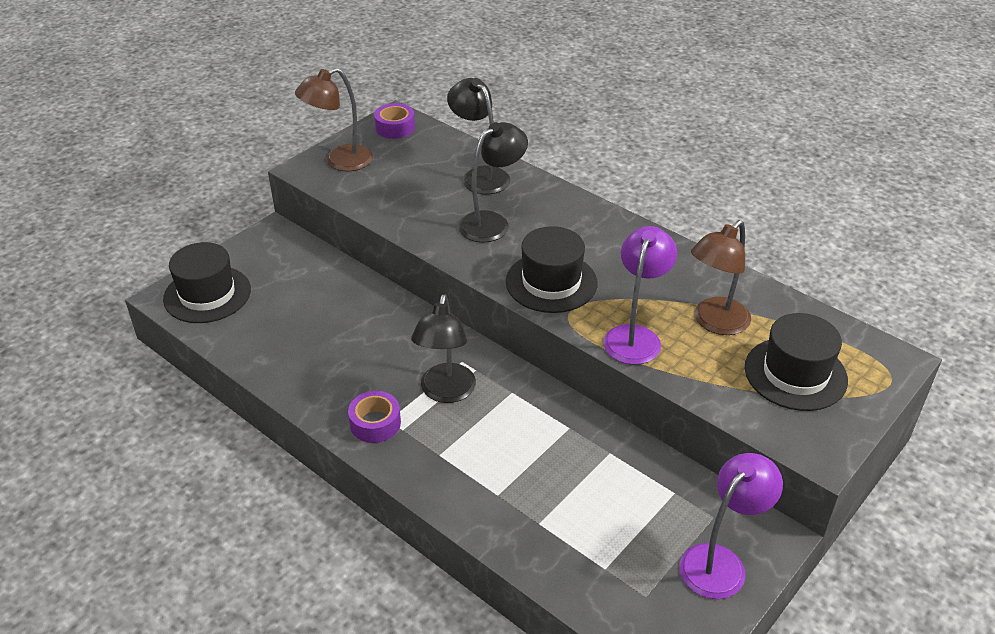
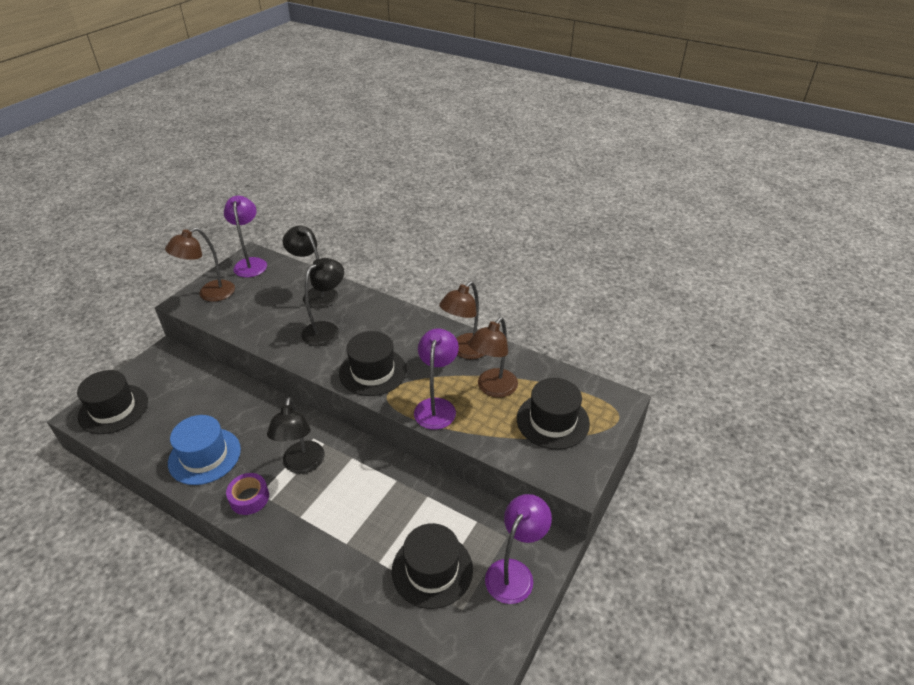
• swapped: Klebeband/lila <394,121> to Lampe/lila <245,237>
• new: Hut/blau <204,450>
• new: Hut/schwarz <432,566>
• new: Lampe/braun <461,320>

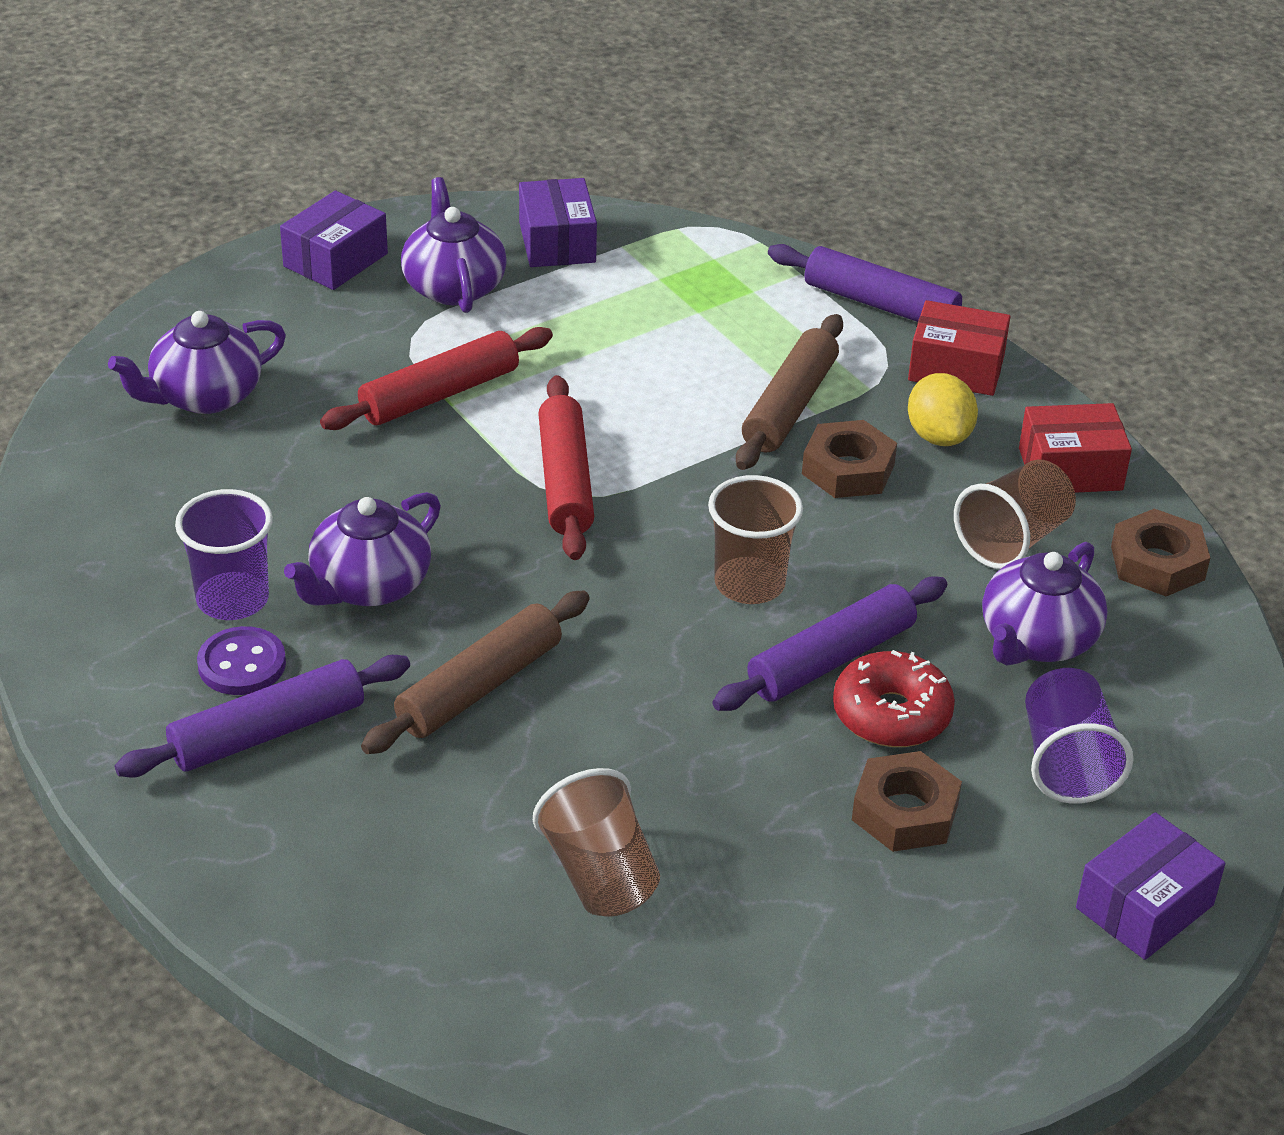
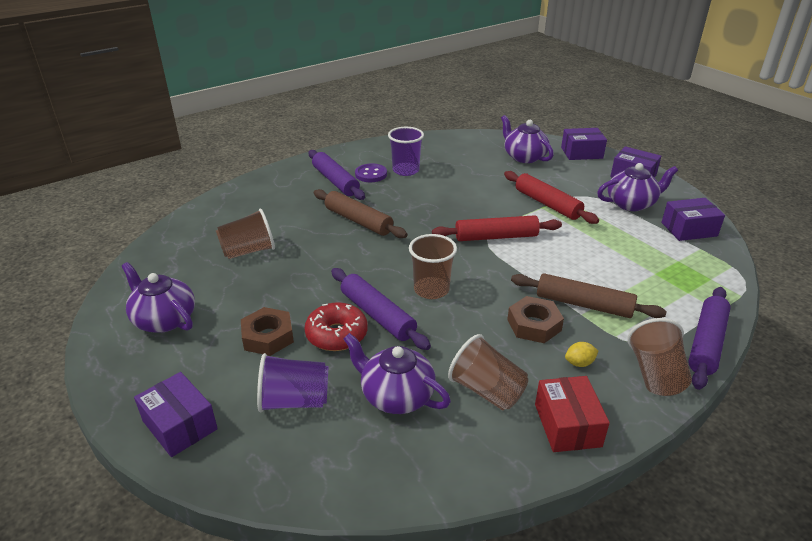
• shifted: Teekanne/lila <362,549> to <158,297>
• swapped: Schachtel/rot <959,348> to Becher/braun <660,357>
• scaled: Zitrone/gelb <943,409> = <581,354> x0.59
• gone: Sechskantmutter/braun <1160,552>
• new: Schachtel/lila <584,144>

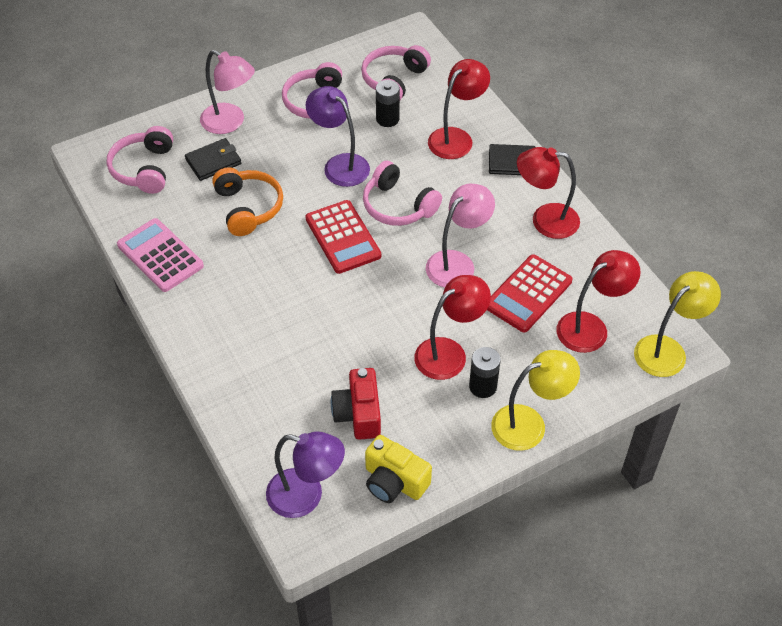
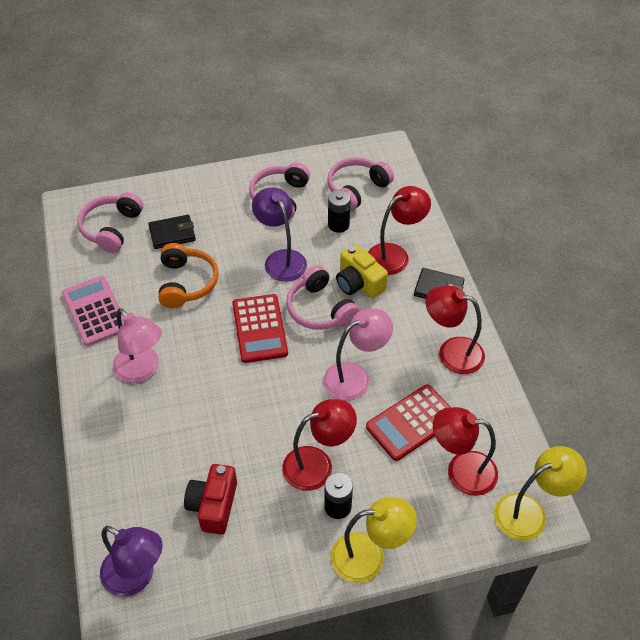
• shifted: Lampe/rosa <227,92> to <137,345>
• shifted: Kamera/gelb <398,469> to <362,271>
• rotated: Lampe/rot <599,301> = <465,451> 150 degrees counterclockwise

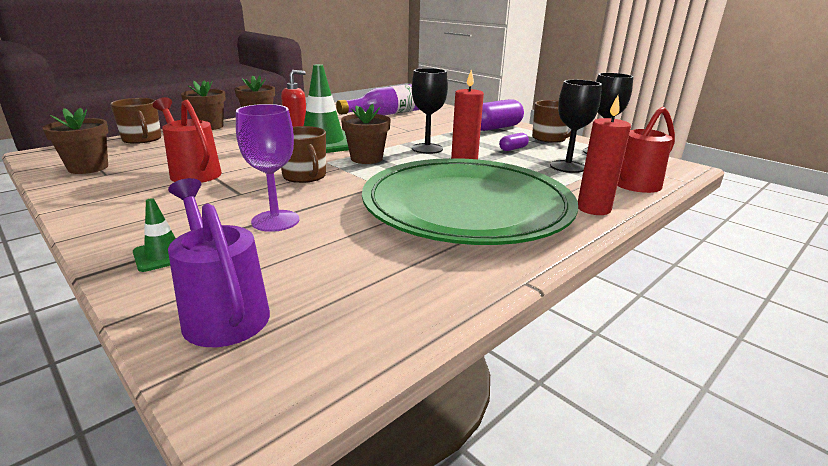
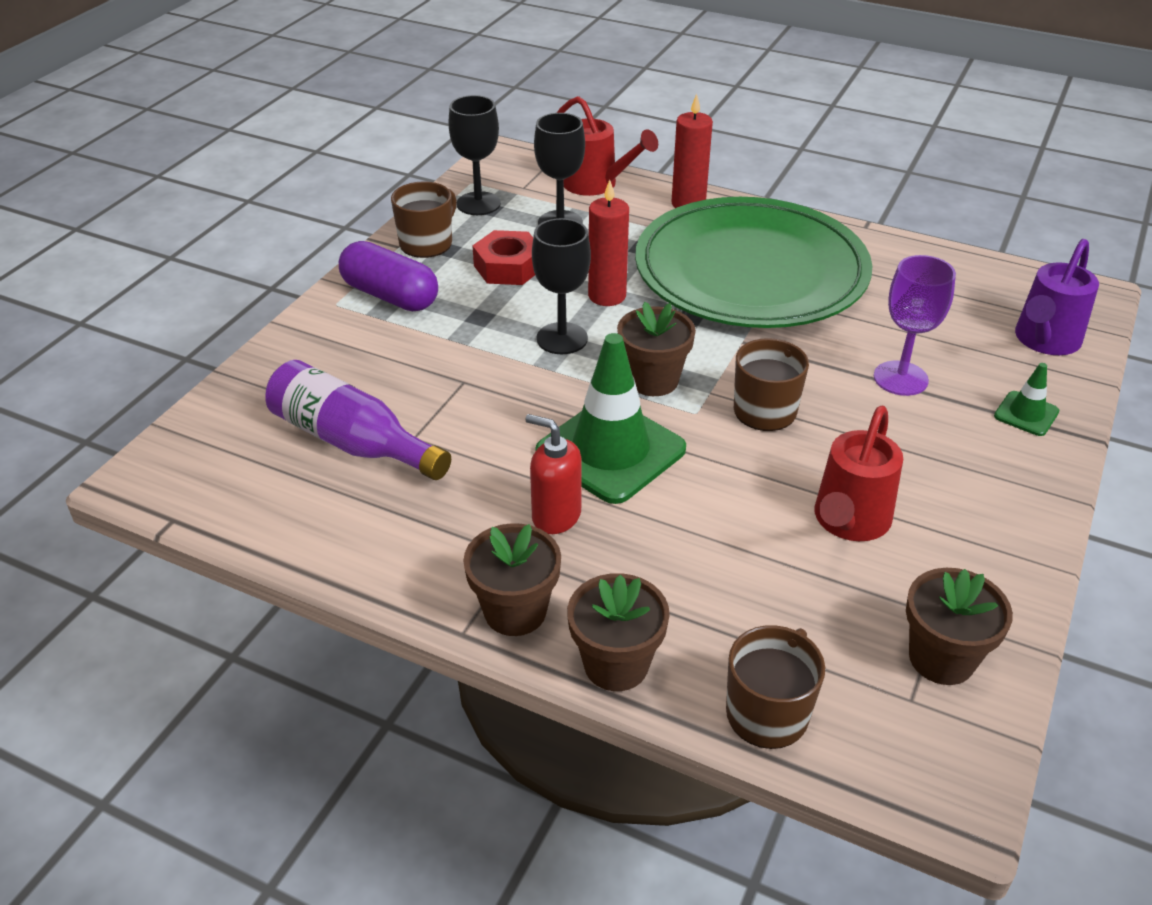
• swapped: Kapsel/lila <514,142> to Sechskantmutter/rot <503,257>

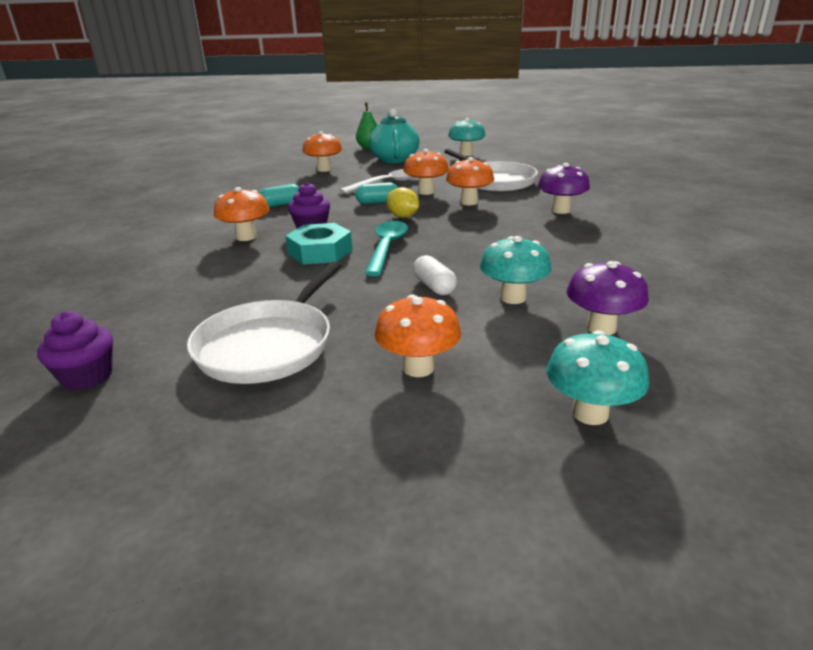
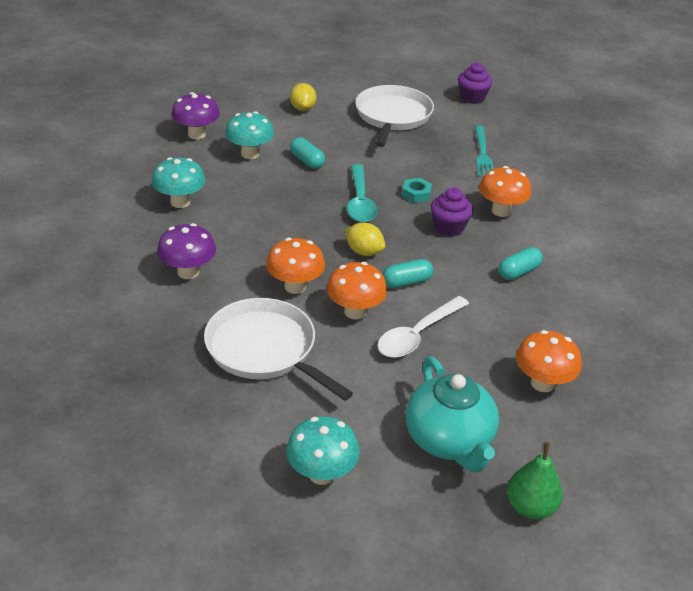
• scaled: Sechskantmutter/türkis <319,244> = <417,190> x0.56
• swapped: Pilz/orange <418,335> to Zitrone/gelb <303,97>
• repainted: Kapsel/weiß <435,275> to Kapsel/türkis <307,153>
• shifted: Pilz/türkis <597,378> to <178,182>
• new: Gabel/türkis <484,151>

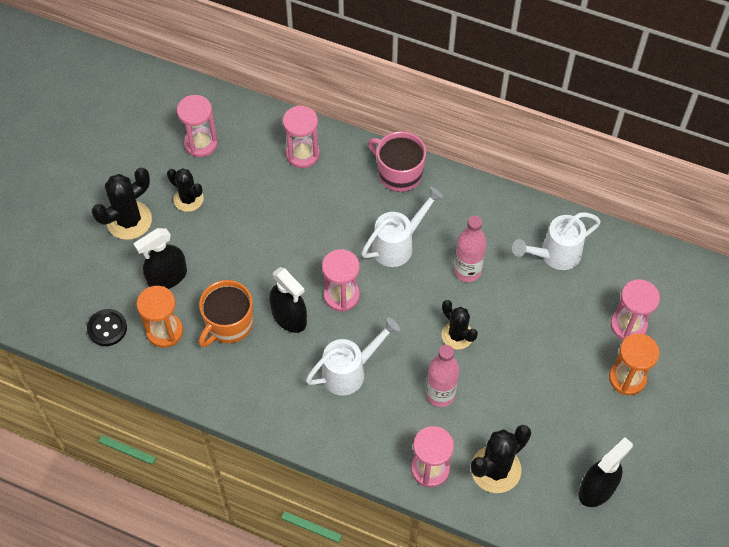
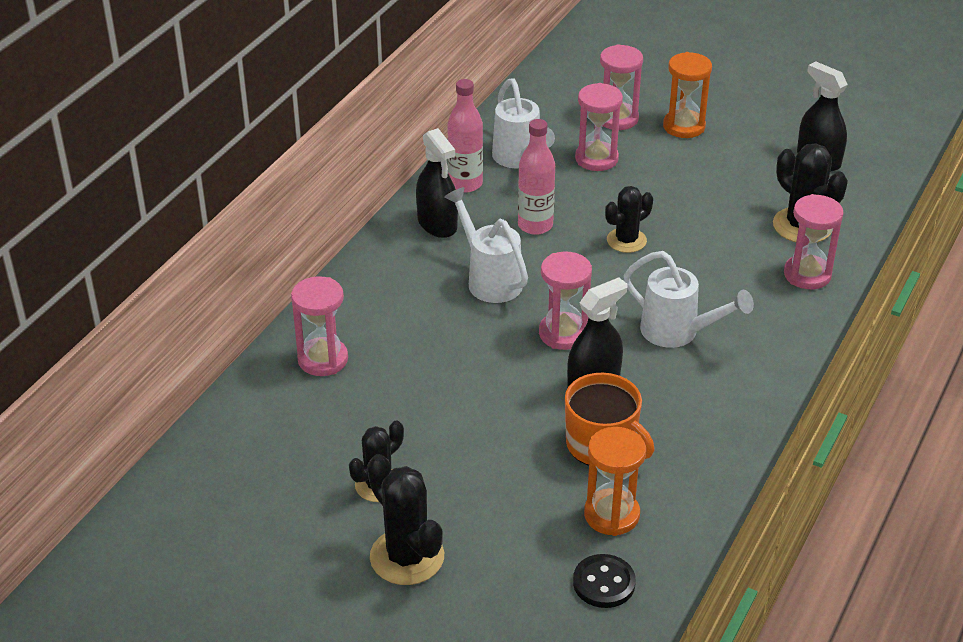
• shifted: Sprühflasche/schwarz <160,258> to <437,183>
• shifted: Sanduhr/rosa <197,126> to <599,127>
• rotated: Gießkanne/weiß <353,356> = <689,299> 150 degrees clockwise
• gone: Tasse/rosa <397,161>
• shifted: Flasche/rosa <442,376> to <465,136>

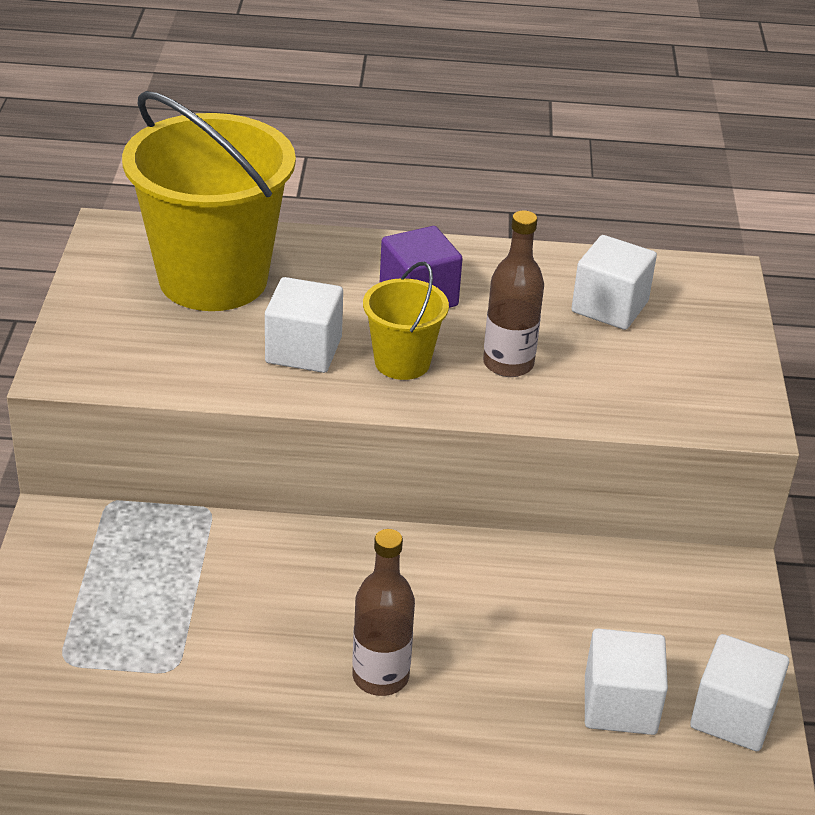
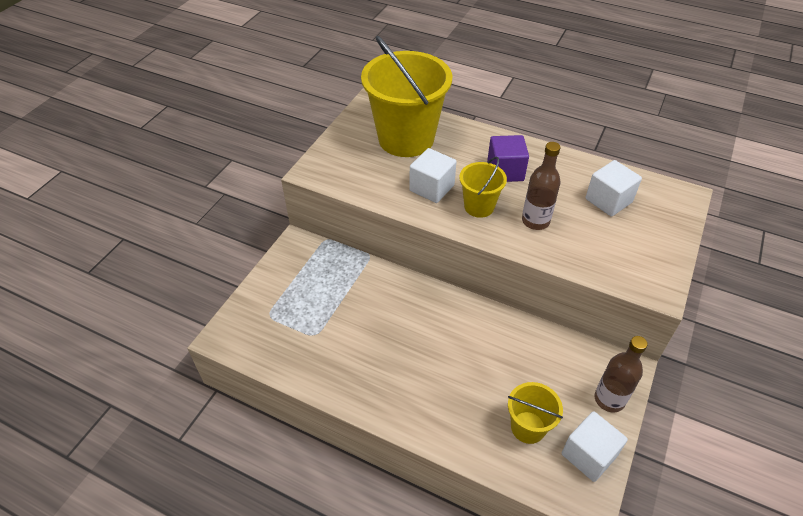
• shifted: Flasche/braun <383,612> to <620,374>
• swapped: Kubus/weiß <626,681> to Eimer/gelb <535,413>

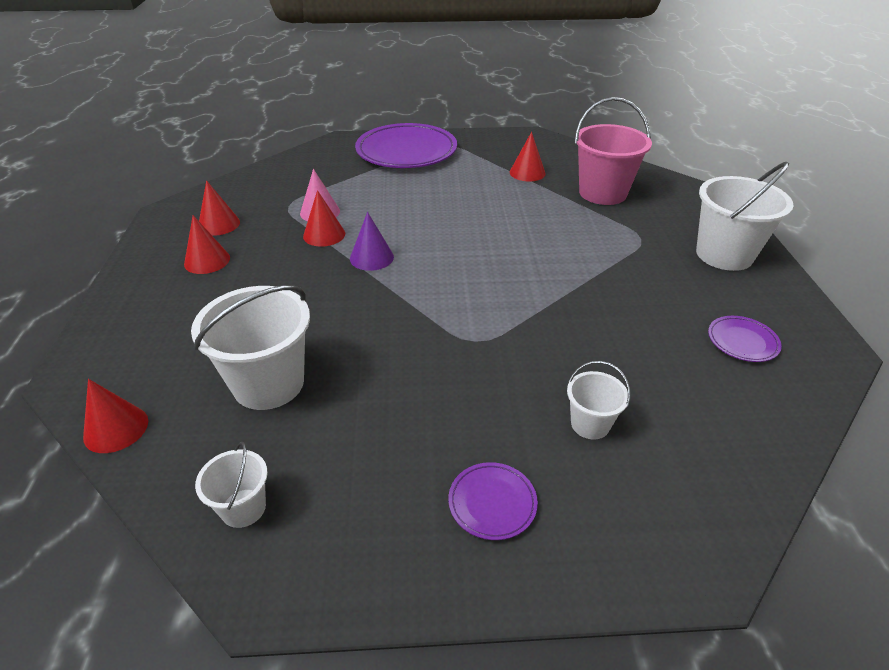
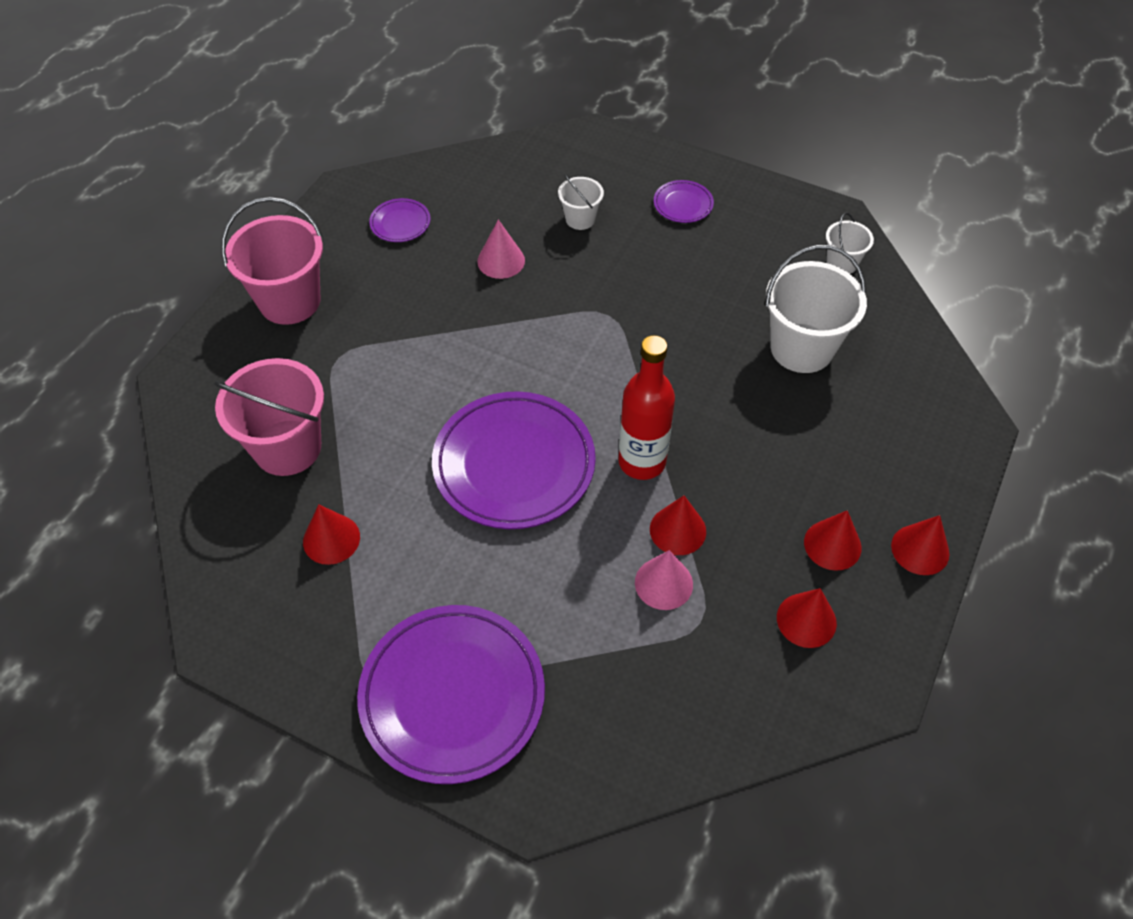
• shifted: Kegel/rot <115,416> to <920,545>
• swapped: Kegel/lila <372,241> to Flasche/rot <646,407>
• repainted: Eimer/weiß <745,216> to Eimer/rosa <272,261>
• new: Teller/lila <514,460>
• new: Kegel/rosa <501,249>

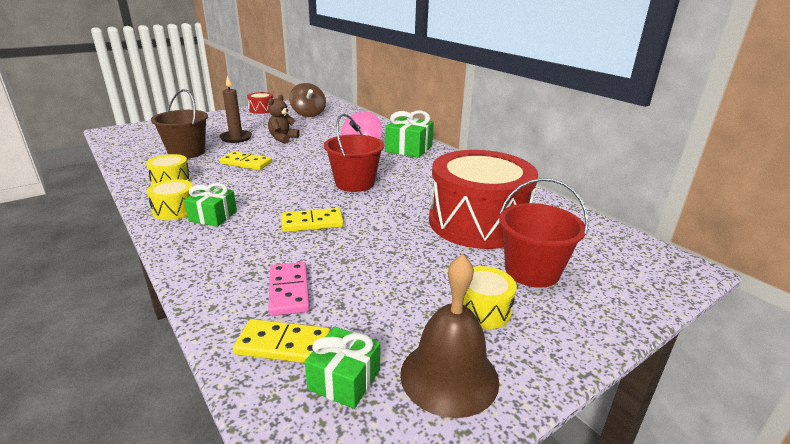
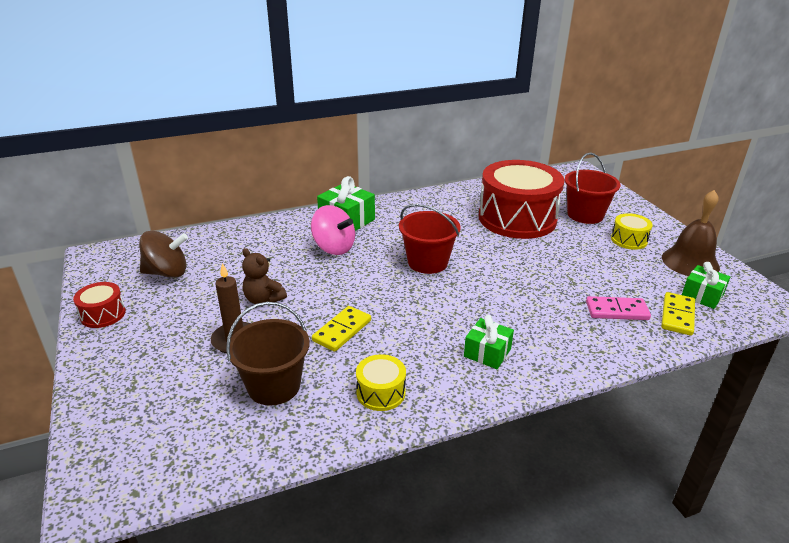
• gone: Trommel/gelb <170,199>
• gone: Dominostein/gelb <312,220>

